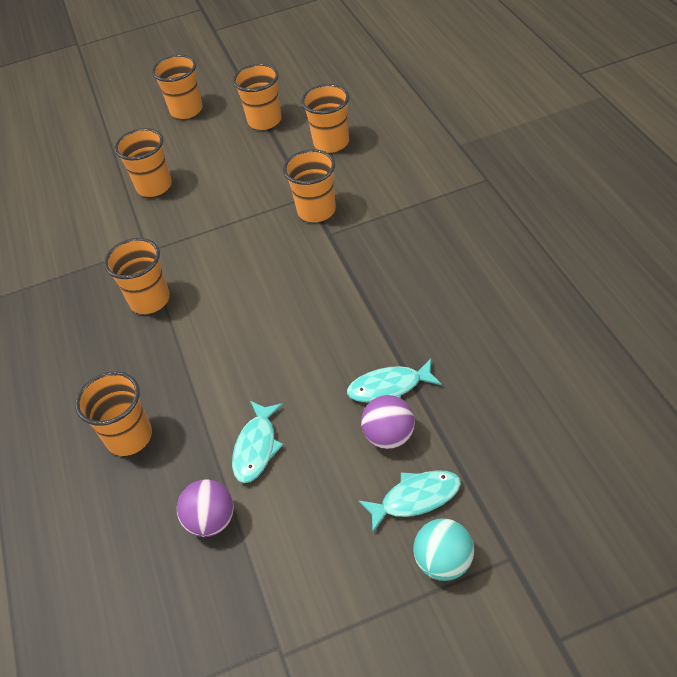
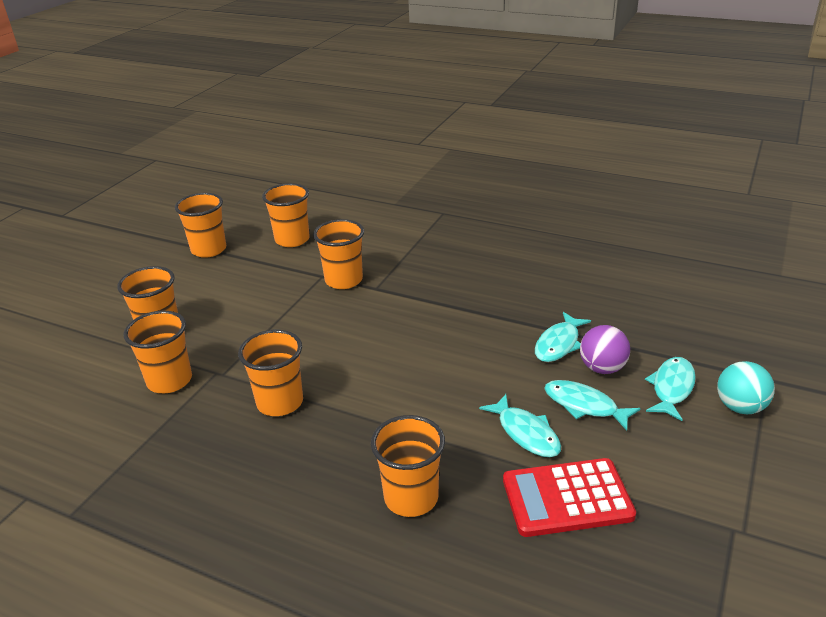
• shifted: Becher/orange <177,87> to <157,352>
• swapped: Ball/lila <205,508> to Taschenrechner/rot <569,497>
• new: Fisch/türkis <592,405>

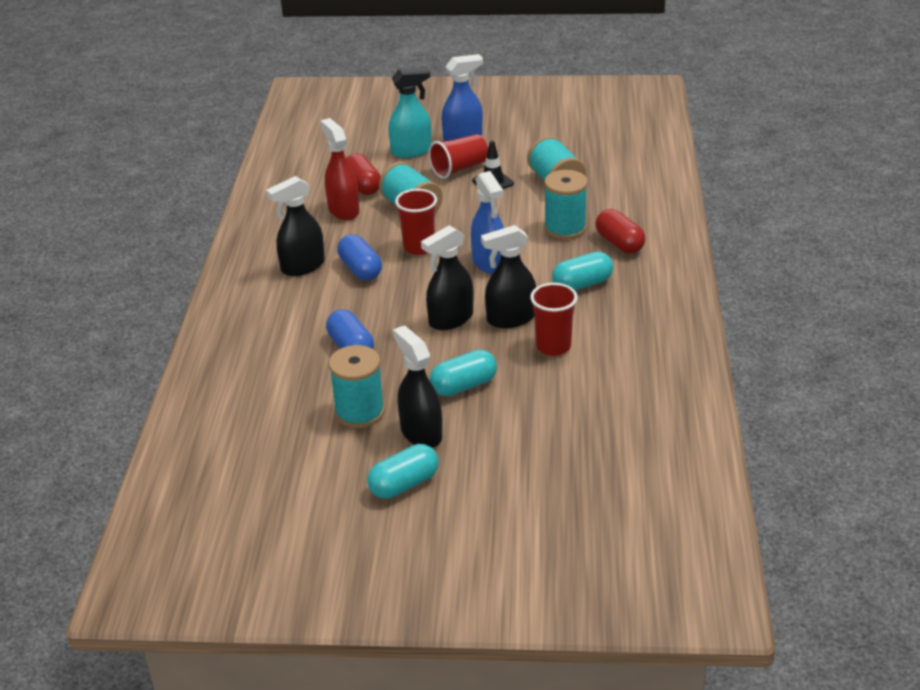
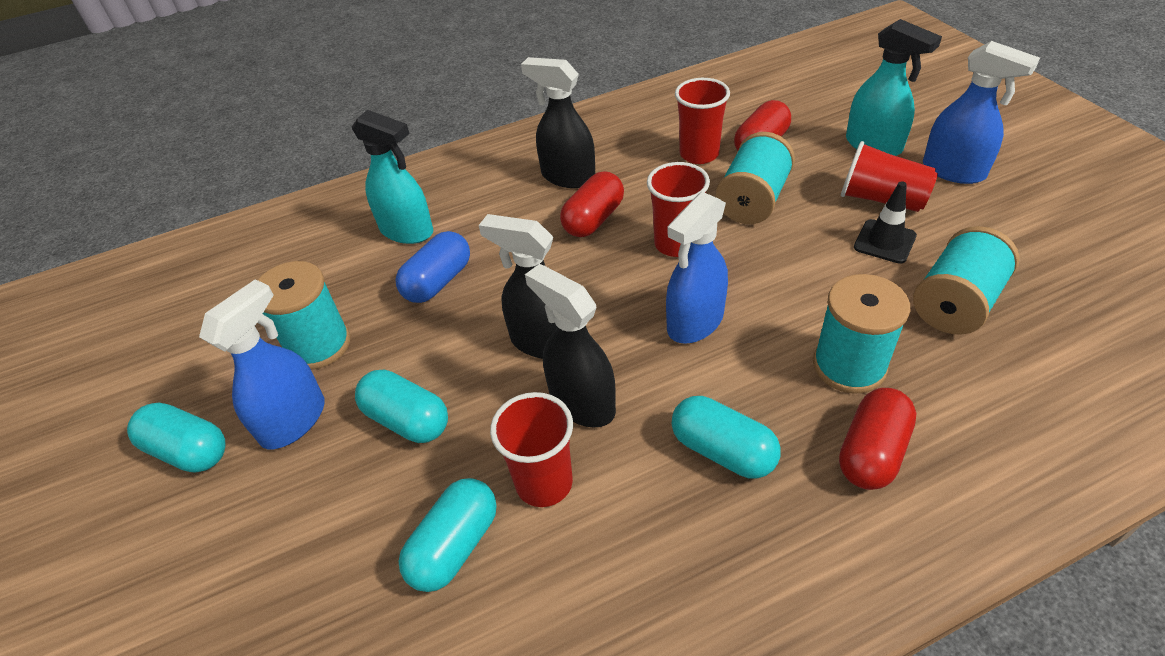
• swapped: Sprühflasche/rot <340,169> to Becher/rot <702,121>
• repainted: Kapsel/blau <359,257> to Kapsel/rot <592,204>
• repainted: Sprühflasche/schwarz <417,386> to Sprühflasche/blau <262,364>
• new: Sprühflasche/türkis <392,177>
• new: Kapsel/türkis <447,535>

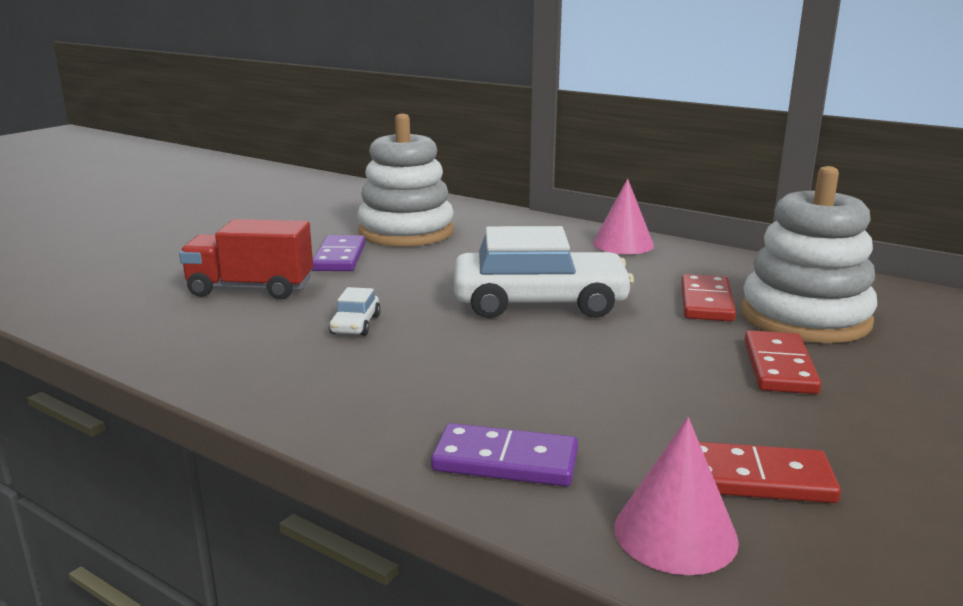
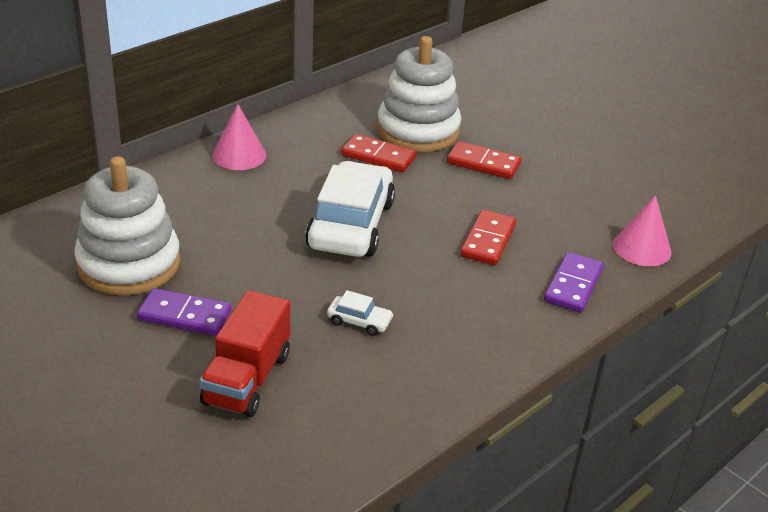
• shifted: Dominostein/rot <770,472> to <488,237>

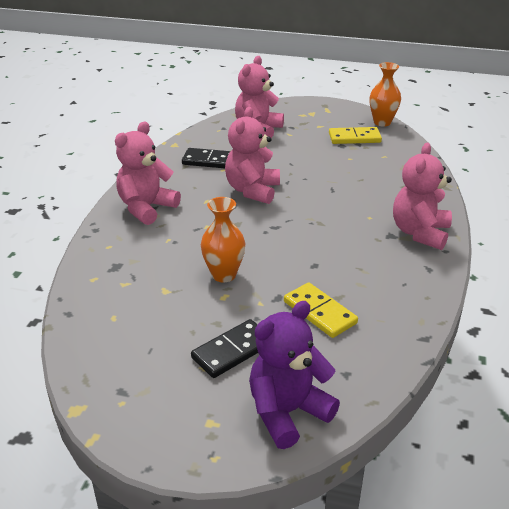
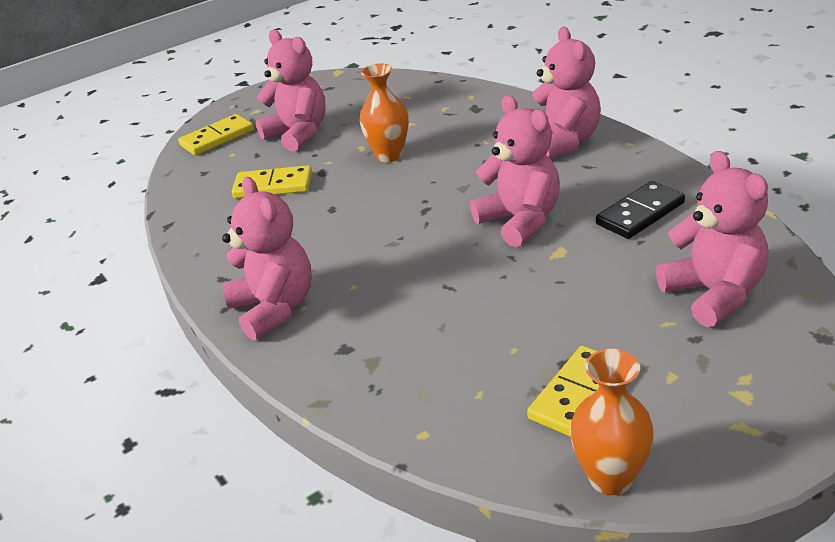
• swapped: Dominostein/schwarz <224,348> to Teddybär/rosa <291,91>
• swapped: Teddybär/lila <294,375> to Dominostein/gelb <216,135>

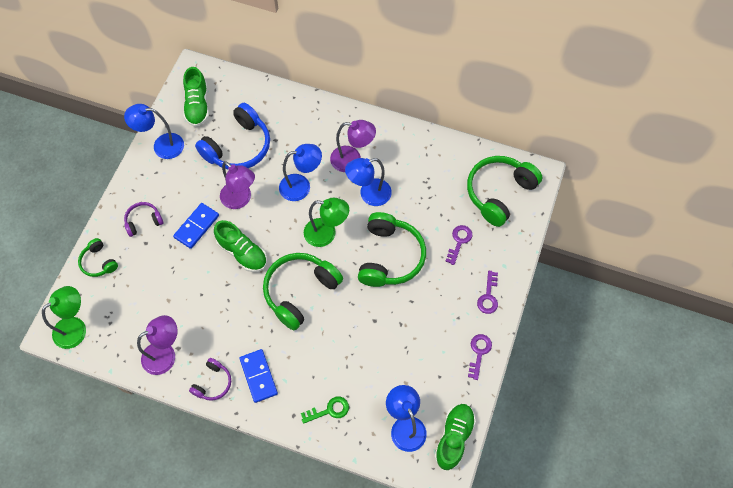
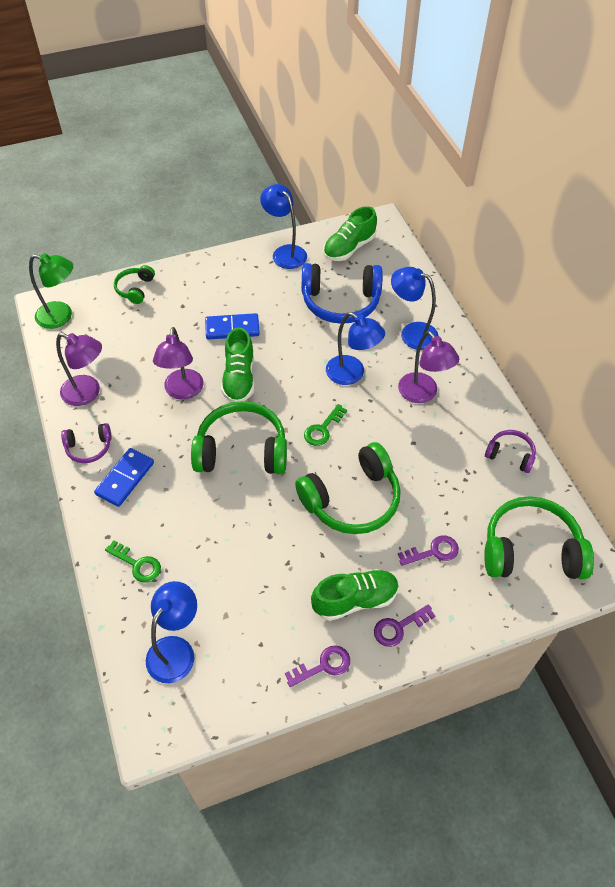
• shifted: Kopfhörer/lila <143,219> to <510,451>
• shifted: Lampe/lila <237,185> to <178,363>
• swapped: Lampe/grün <326,222> to Schlüssel/grün <325,425>
• shifted: Lampe/blau <368,182> to <415,308>
• shifted: Schuh/grün <455,437> to <355,595>

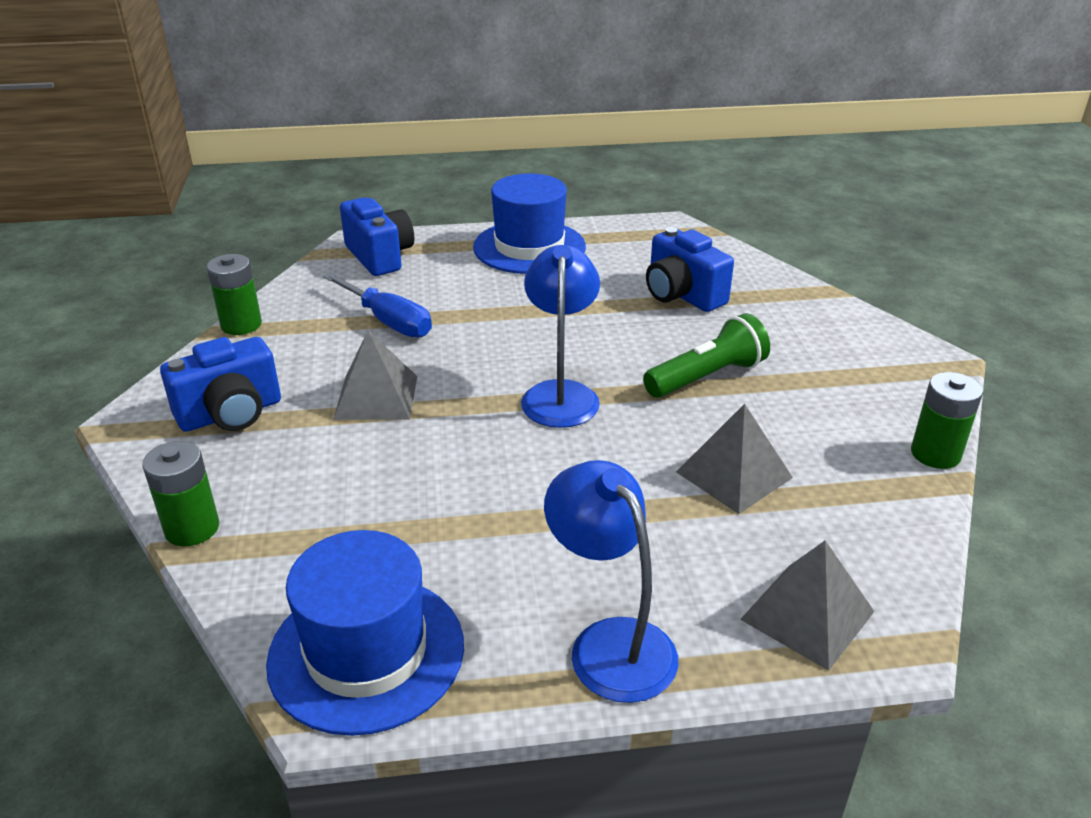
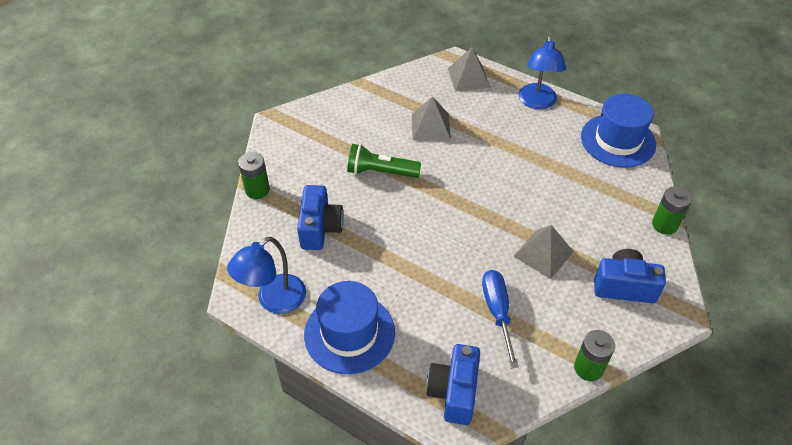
• shifted: Lampe/blau <560,336> to <266,275>
• shifted: Batterie/grün <947,420> to <254,175>

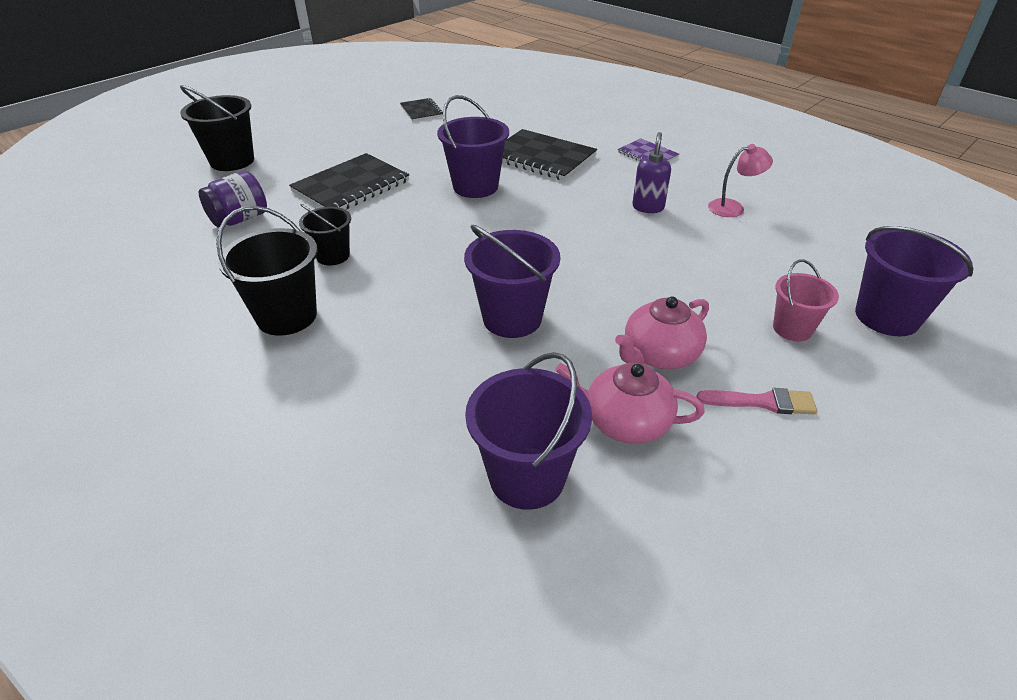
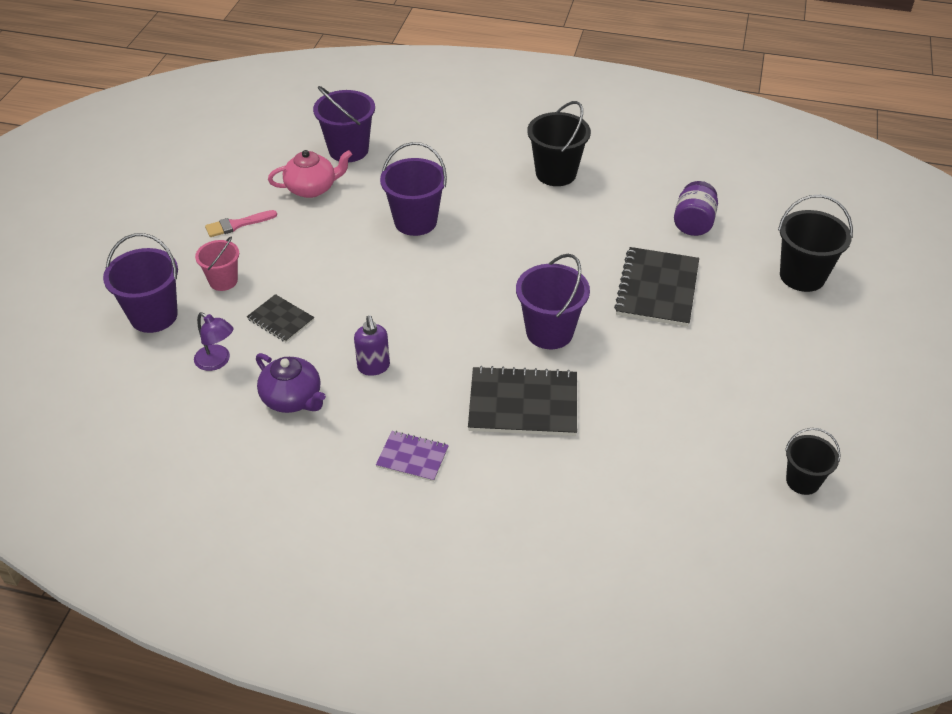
• shifted: Eimer/schwarz <325,235> to <813,461>
• shifted: Notizbuch/schwarz <421,109> to <280,318>
• gone: Teekanne/rosa <662,333>
• swapped: Lampe/rosa <740,180> to Teekanne/lila <291,383>
• new: Lampe/lila <213,341>

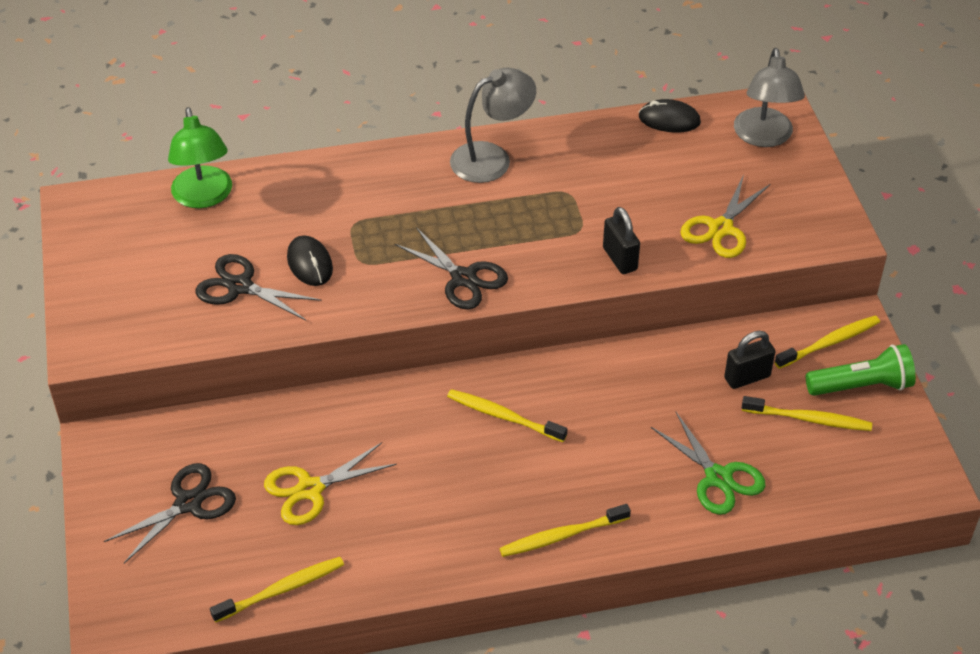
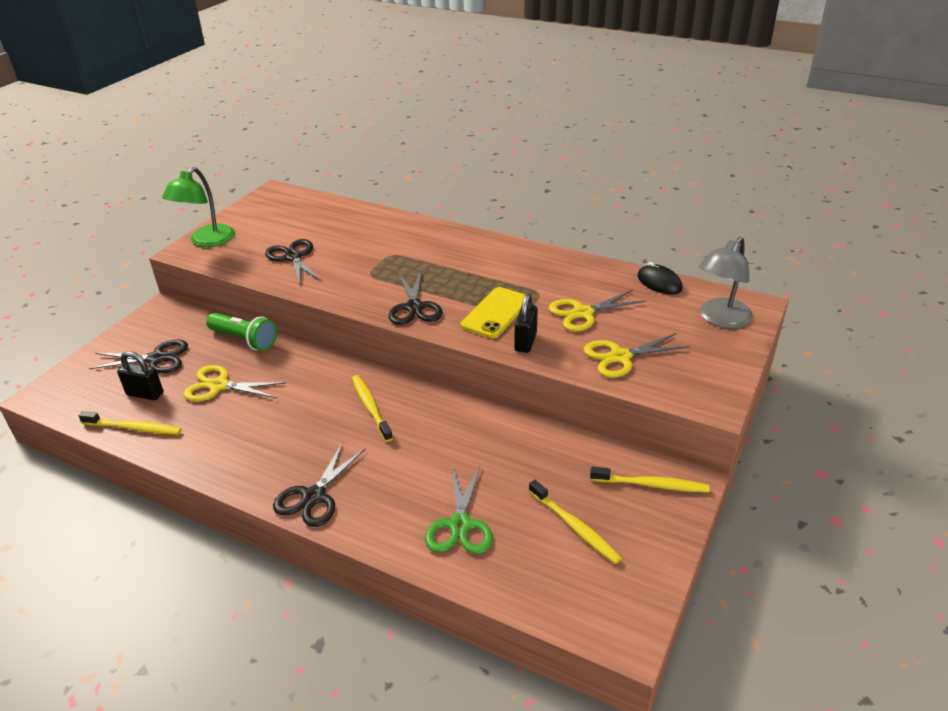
• shifted: Lampe/grün <200,157> to <198,207>
• gone: Computermaus/schwarz <310,260>
• gone: Lampe/grau <493,125>
• swapped: Zahnbürste/gelb <565,530> to Schere/schwarz <319,484>
• shifted: Vorhängeschloss/schwarz <749,360> to <140,375>
• shifted: Taschenlampe/grün <861,370> to <241,332>
• new: Handy/gelb <493,313>
• new: Schere/gelb <597,311>

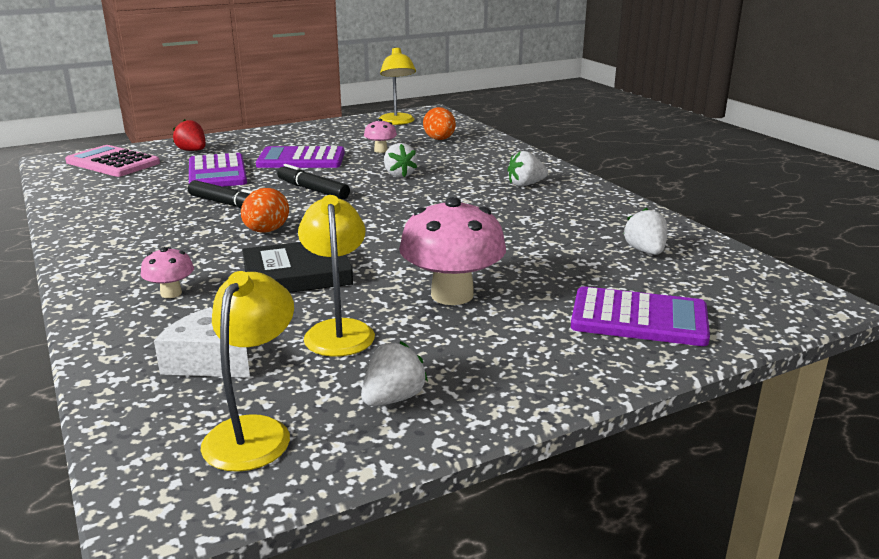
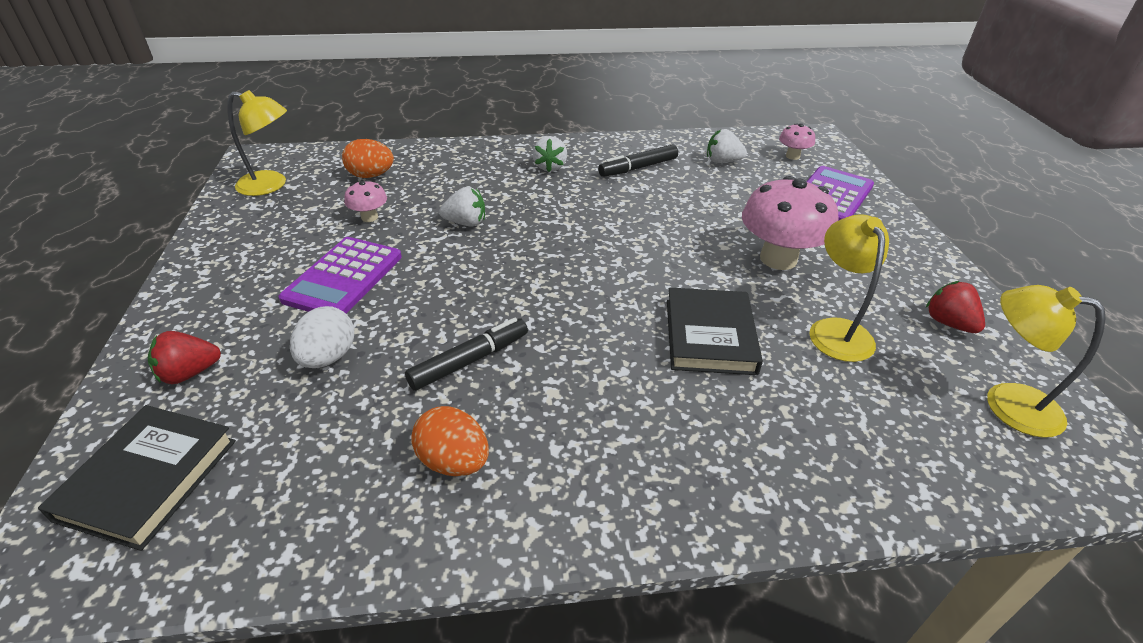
• swapped: Taschenrechner/rosa <112,161> to Buch/schwarz <137,478>
• shifted: Pilz/rosa <167,272> to <797,141>
• gone: Käse/weiß <202,342>
• swapped: Taschenrechner/lila <218,170> to Ei/weiß <322,337>
• shifted: Ei/orange <265,210> to <450,441>
• shifted: Filzstift/schwarz <313,182> to <638,160>
• rotated: Lampe/gelb <336,276> = <849,288> 75 degrees clockwise
• repainted: Erdbeere/weiß <394,373> to Erdbeere/rot <955,307>

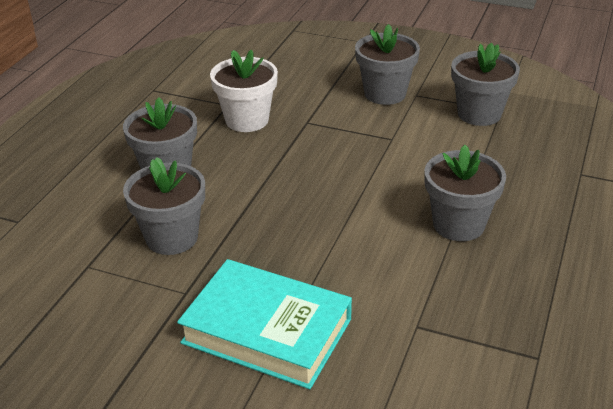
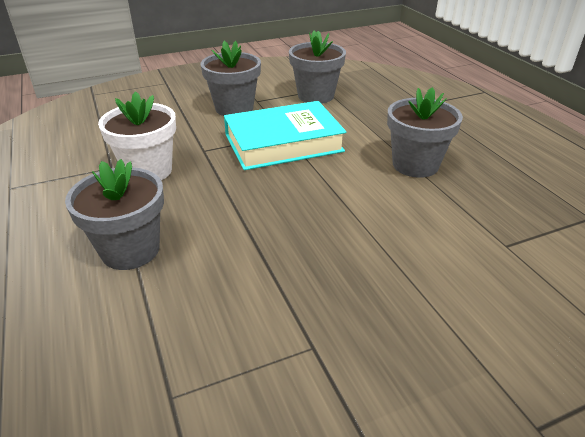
• gone: Blumentopf/grau <164,206>
• shifted: Buch/türkis <264,324> to <285,135>

